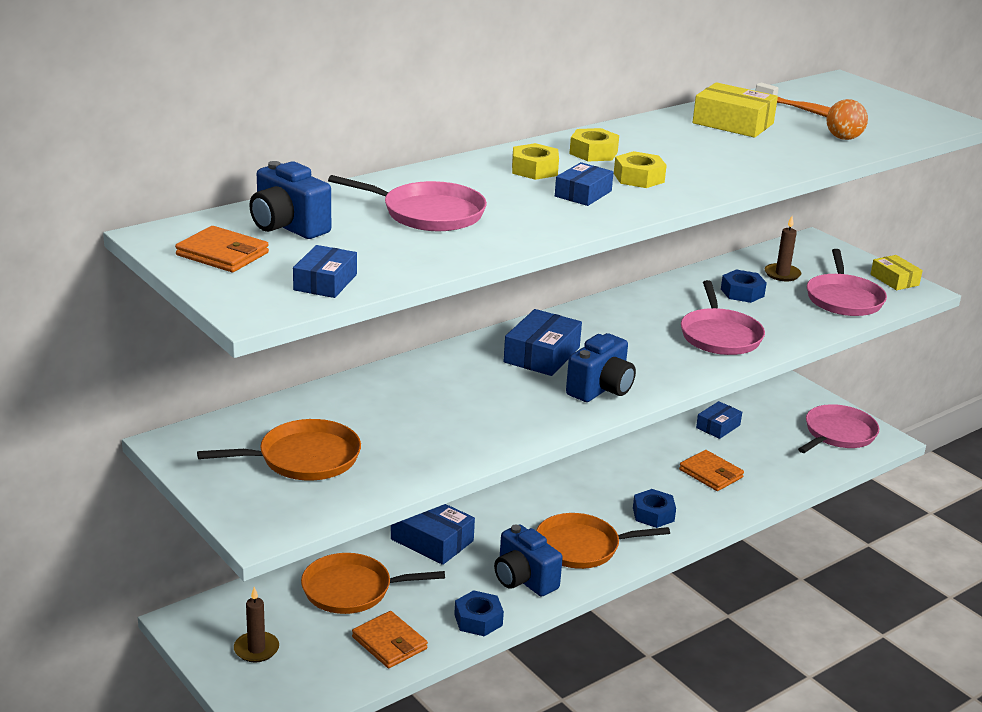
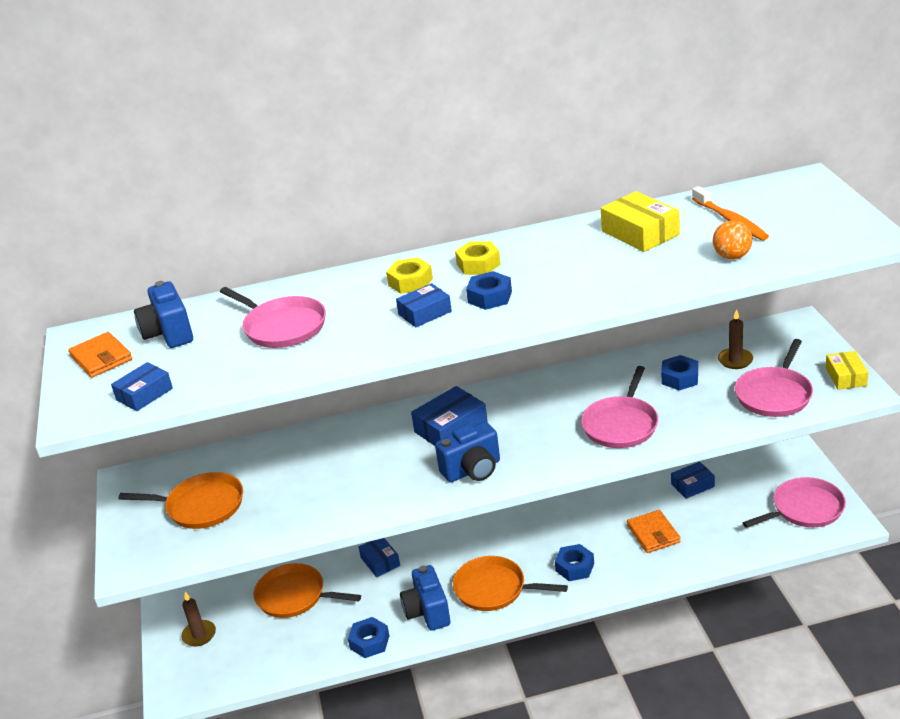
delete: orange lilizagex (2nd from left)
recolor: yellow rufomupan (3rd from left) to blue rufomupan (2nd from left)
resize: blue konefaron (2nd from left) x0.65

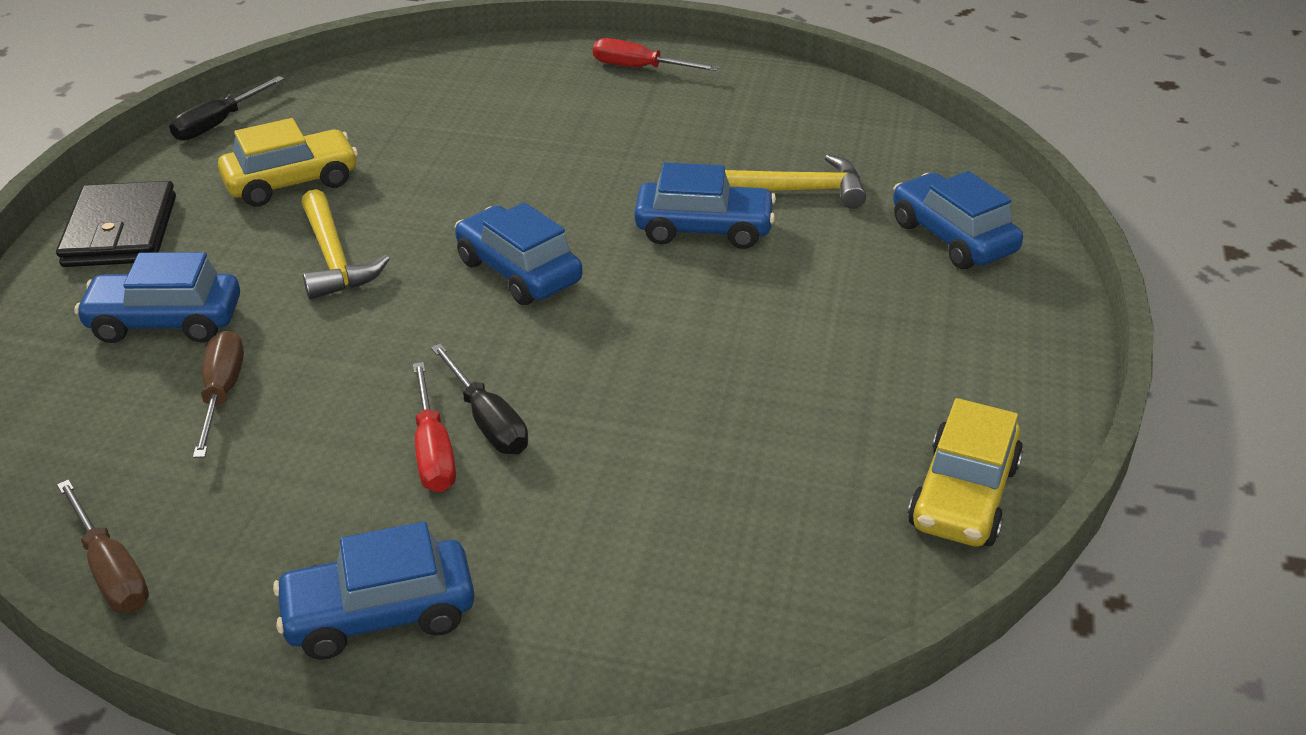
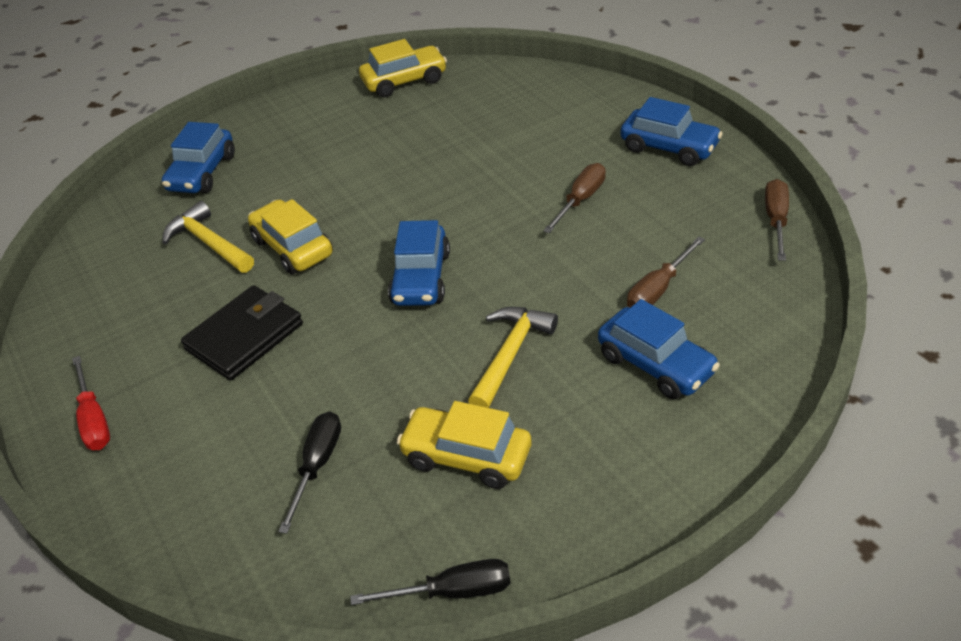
move: black lilizagex; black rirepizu (2nd from left in the first image) to black rirepizu (1st from left)
recolor: red rirepizu (1st from left) to brown rirepizu (1st from left); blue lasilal (4th from left) to yellow lasilal (1st from left)

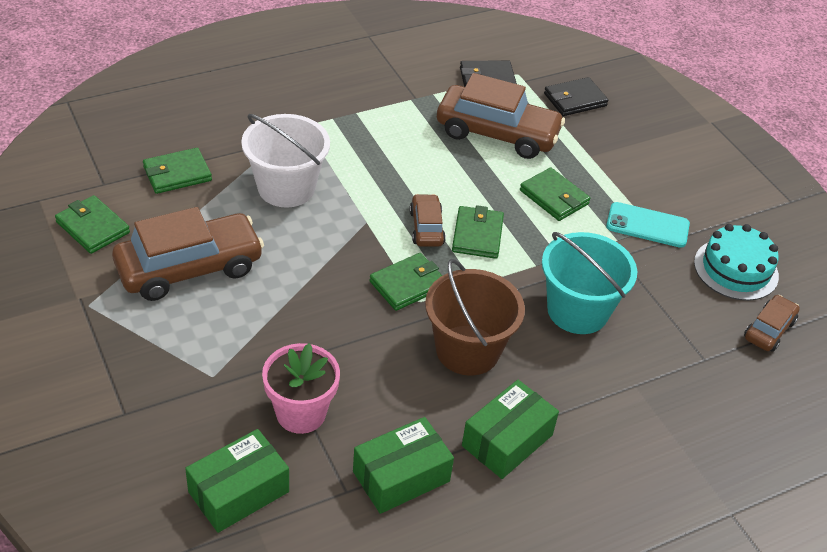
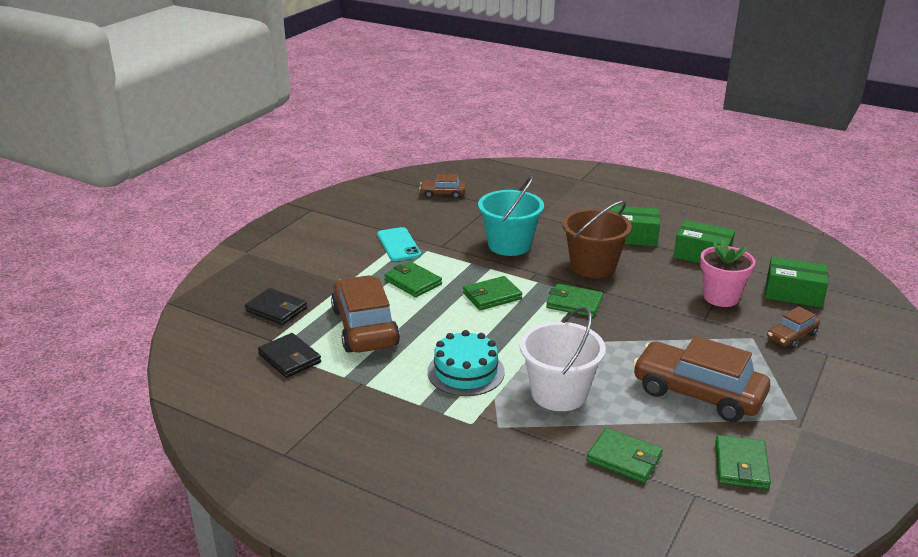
move: brown lasilal (2nd from left in the first image) to brown lasilal (4th from left); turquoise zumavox
rotate: green lilizagex (5th from left in the first image) 60 degrees counterclockwise

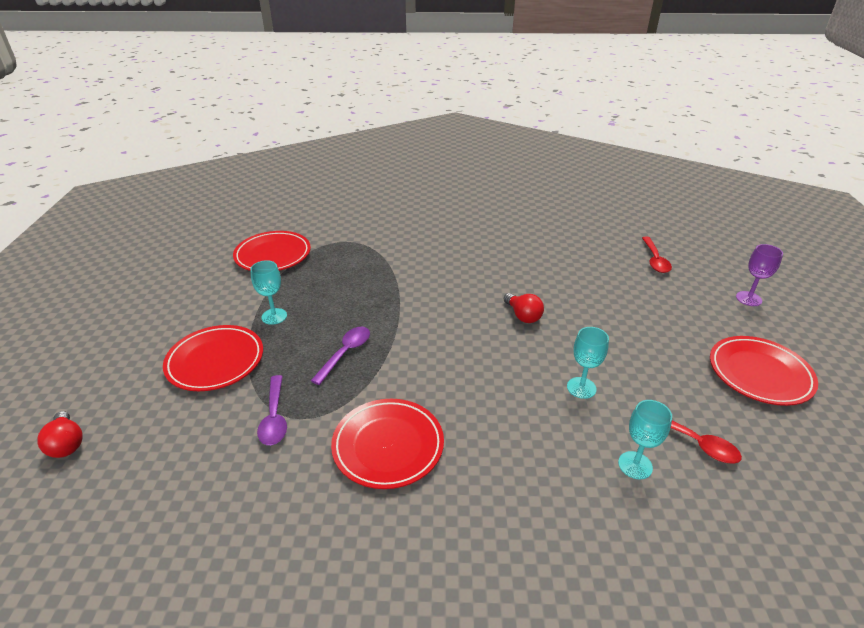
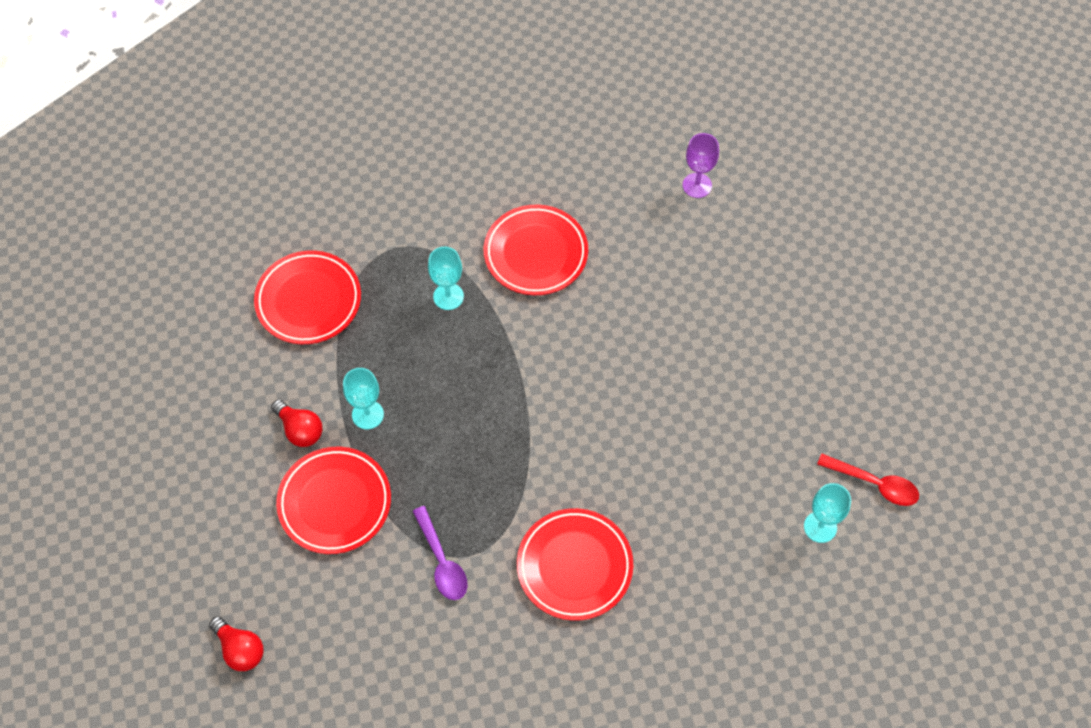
delete: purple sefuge (2nd from left); red sefuge (1st from left)
move: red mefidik (2nd from left); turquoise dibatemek (2nd from left); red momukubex (4th from left in the first image) to red momukubex (3rd from left); purple dibatemek

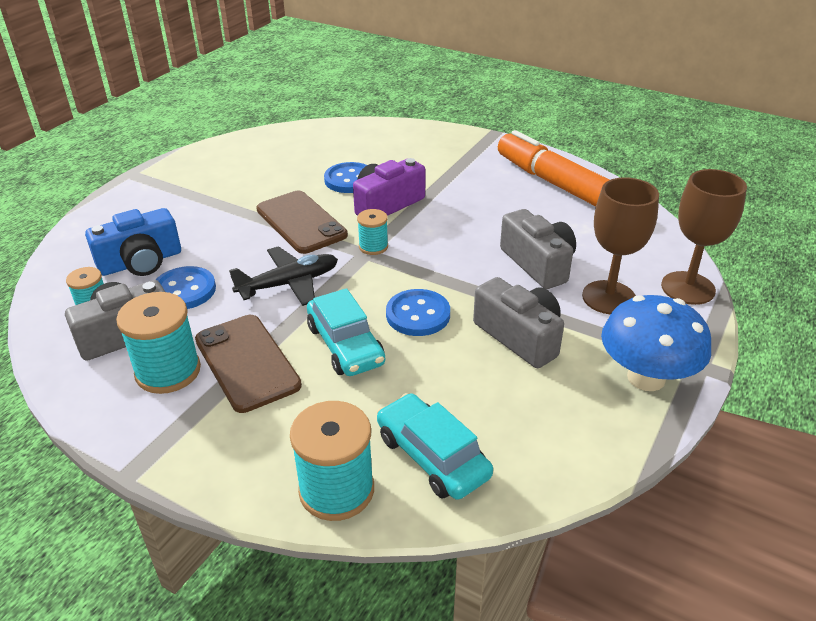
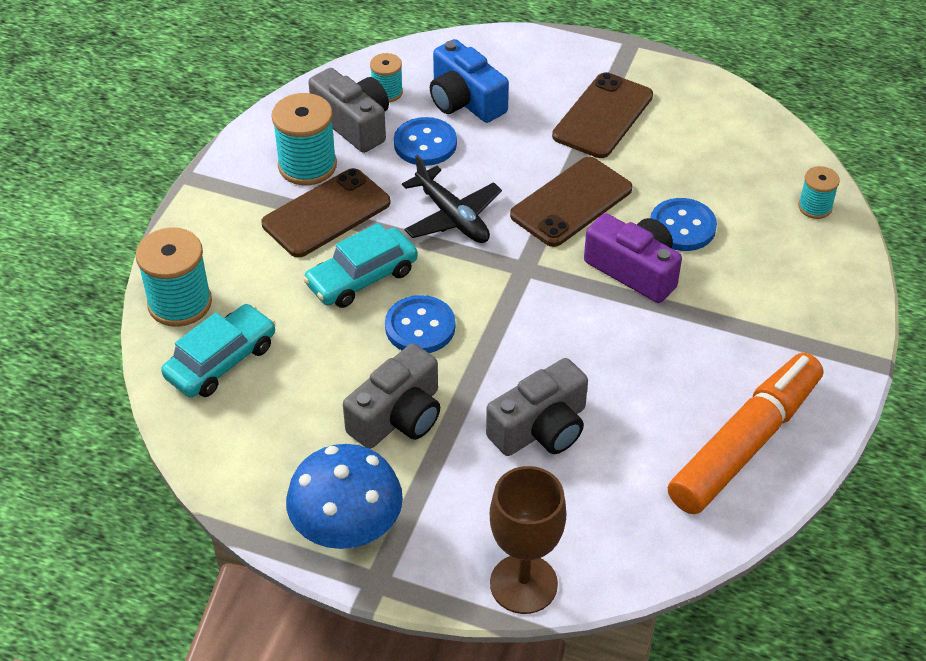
delete: brown dibatemek (1st from left)
insert: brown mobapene (3rd from left)
move: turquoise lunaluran (4th from left)

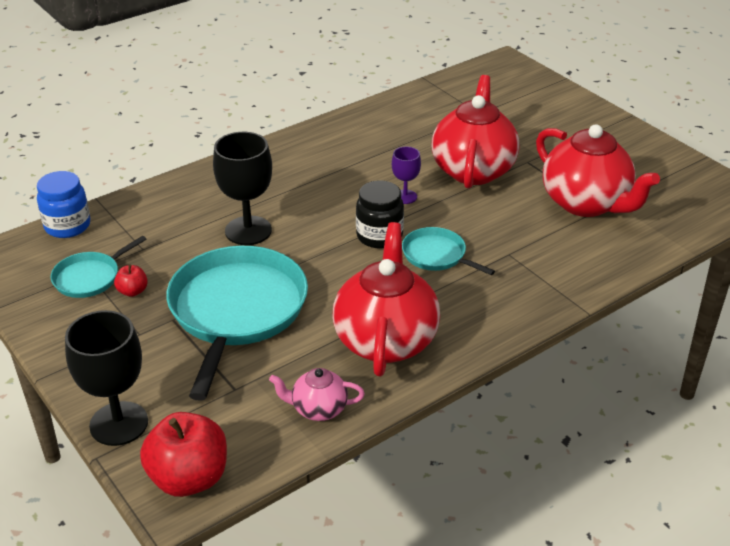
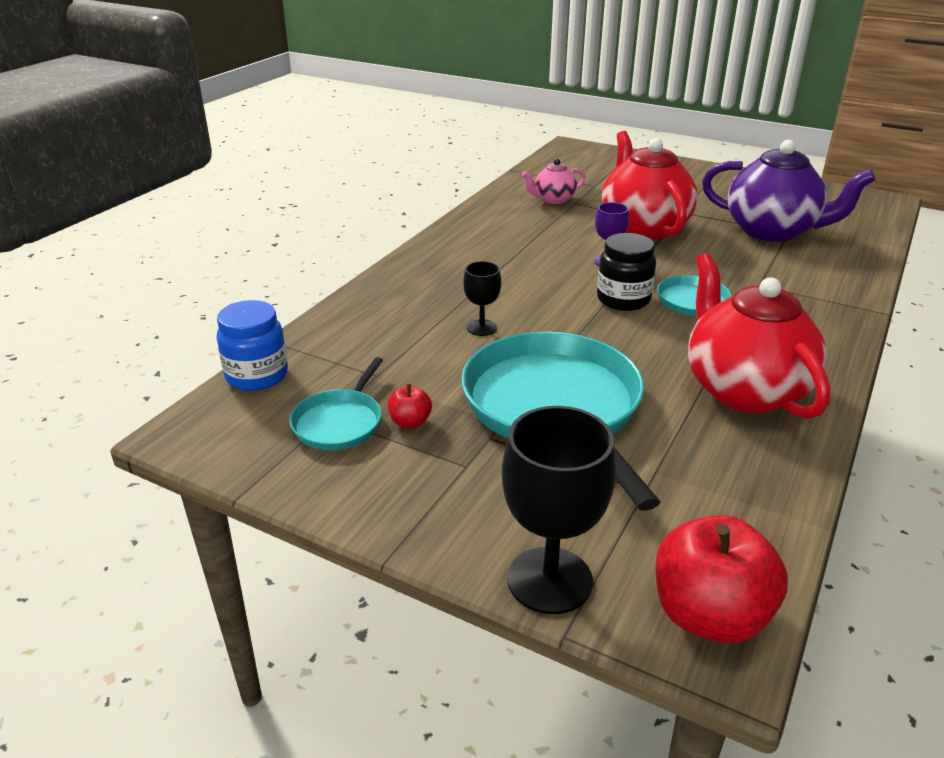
move: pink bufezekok
recolor: red bufezekok (3rd from left) to purple bufezekok
resize: black dibatemek (2nd from left in the first image) x0.53

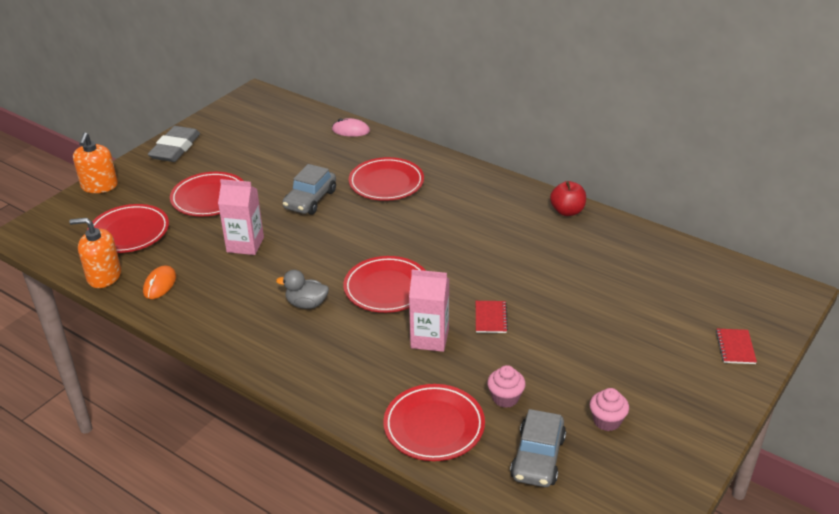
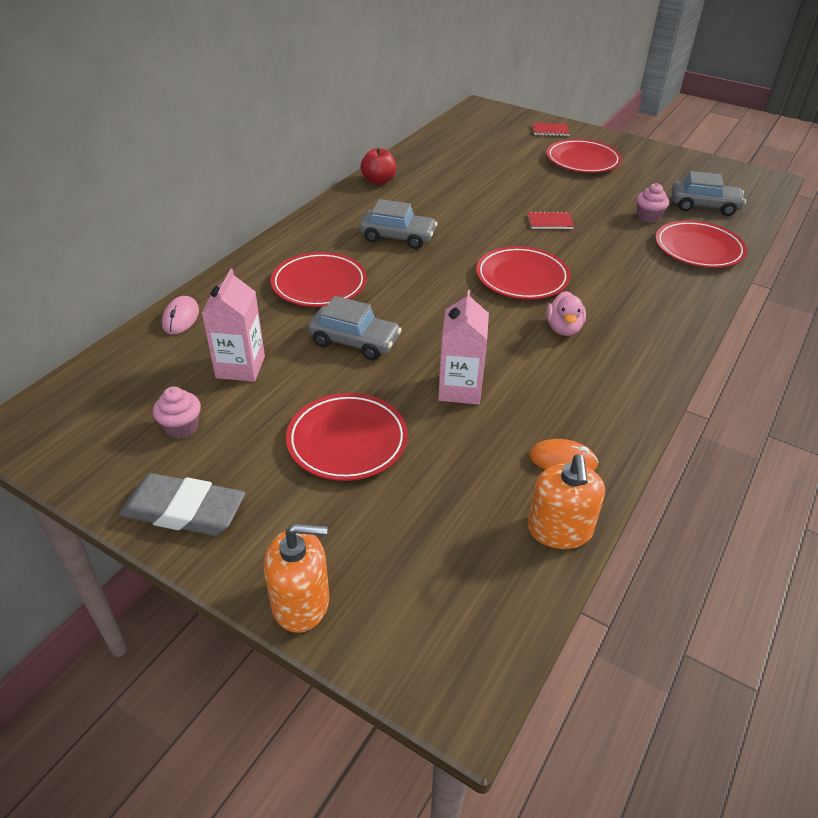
insert: grey lasilal (2nd from left)
move: red momukubex (1st from left in the first image) to red momukubex (4th from left); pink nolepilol (2nd from left in the first image) to pink nolepilol (1st from left); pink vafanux (2nd from left in the first image) to pink vafanux (1st from left)
recolor: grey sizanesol to pink sizanesol

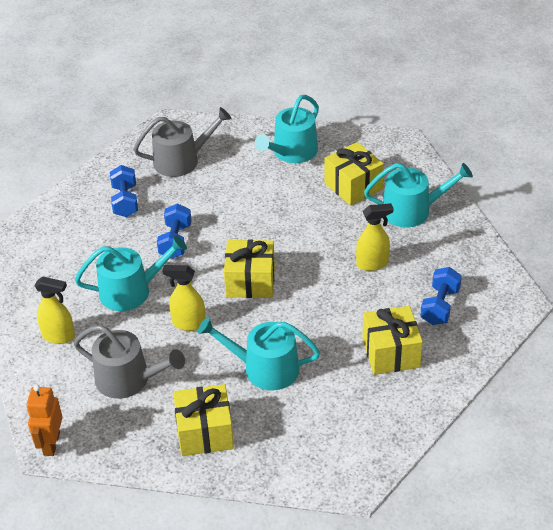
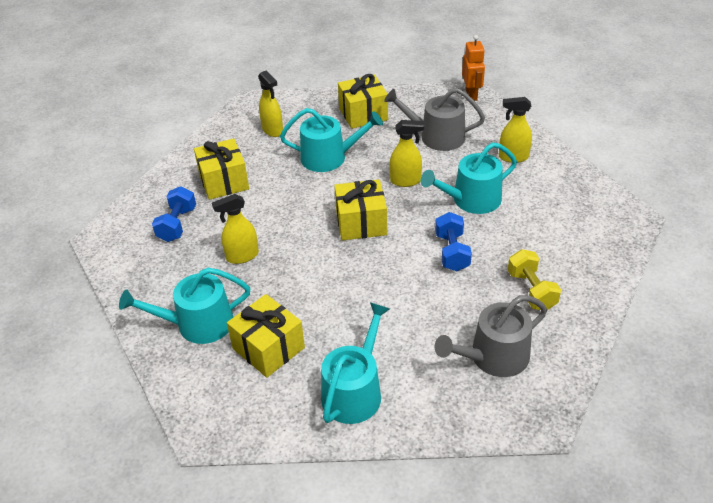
insert: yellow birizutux (2nd from left)
recolor: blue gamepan (1st from left) to yellow gamepan

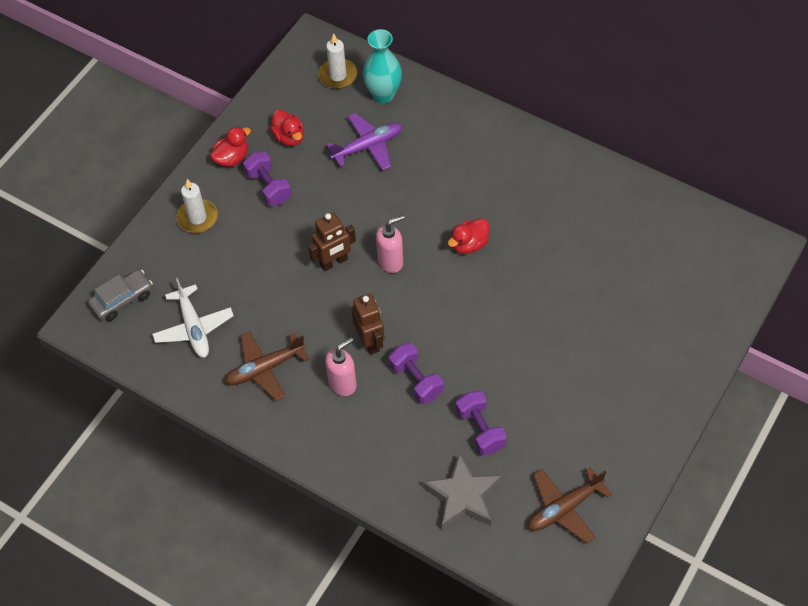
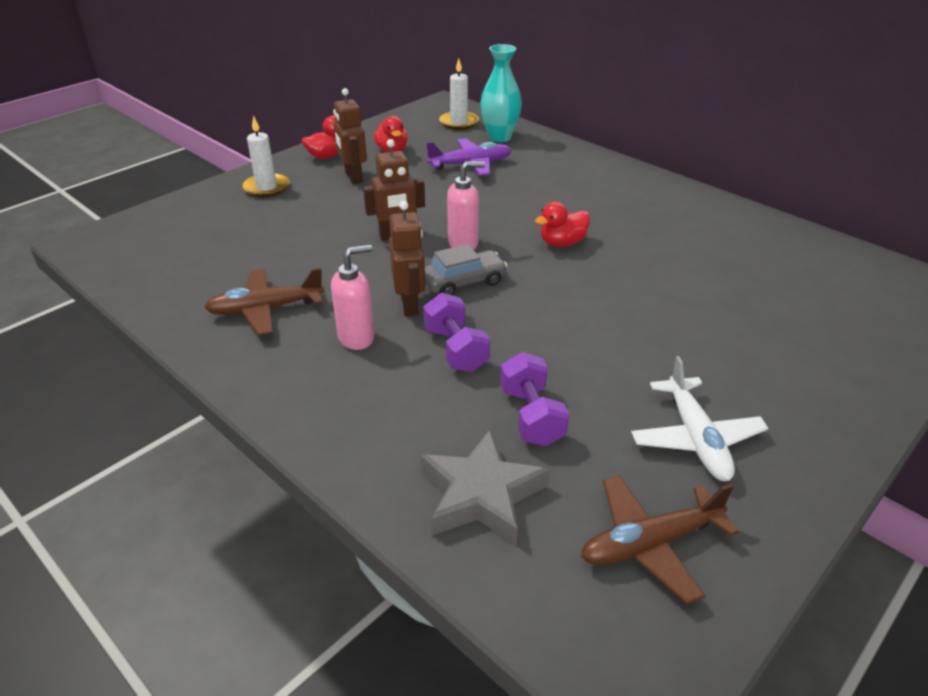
move: grey lasilal; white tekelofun
replace: purple gamepan (1st from left) to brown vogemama (1st from left)

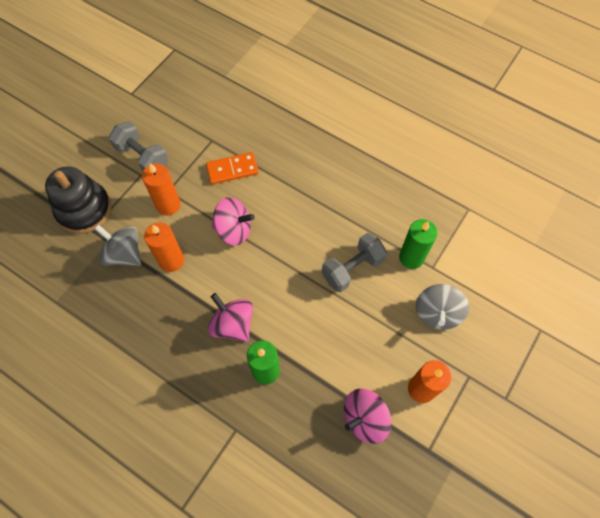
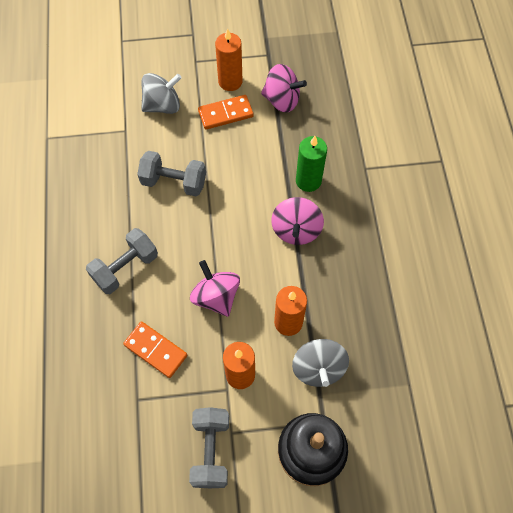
delete: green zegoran (2nd from left)
insert: grey gamepan (1st from left); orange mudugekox (2nd from left)

